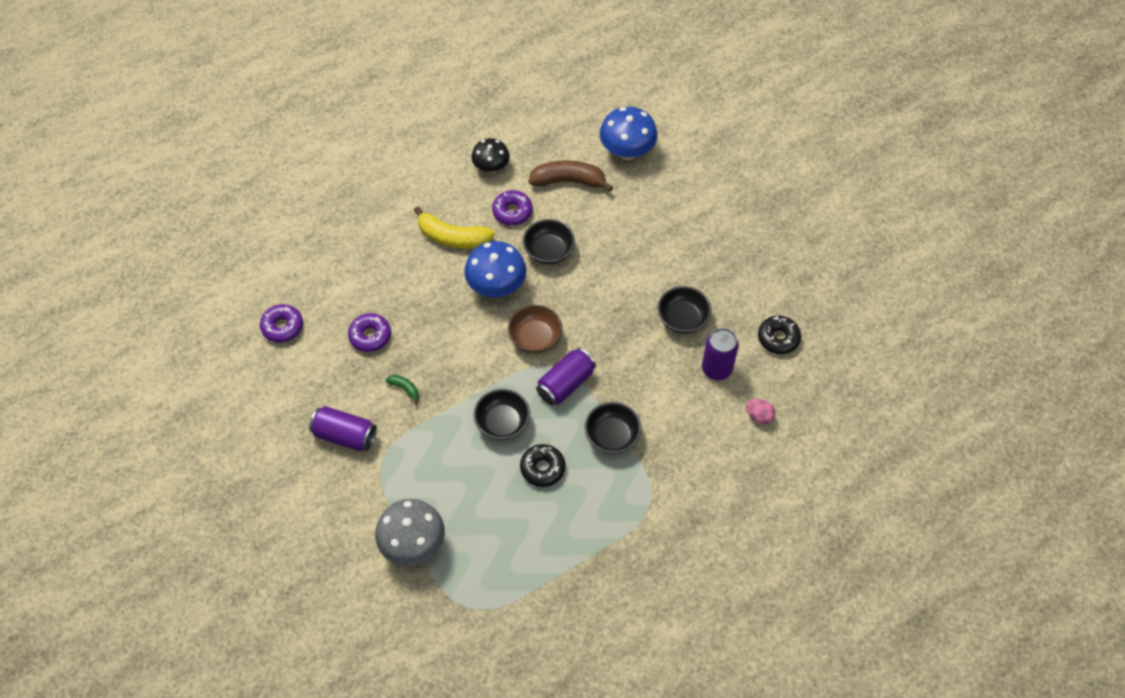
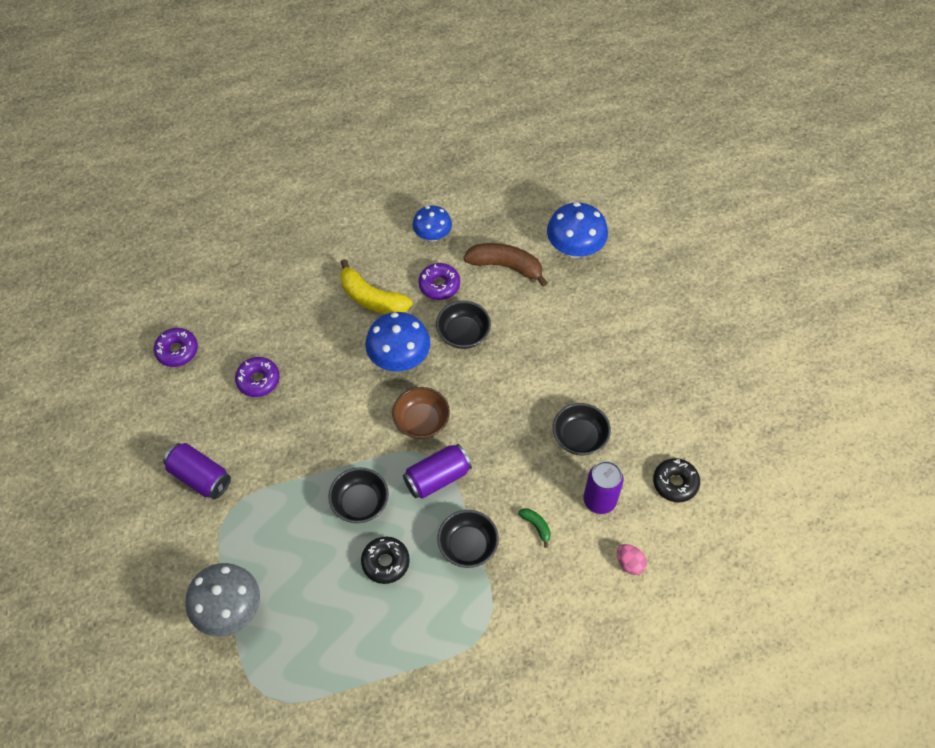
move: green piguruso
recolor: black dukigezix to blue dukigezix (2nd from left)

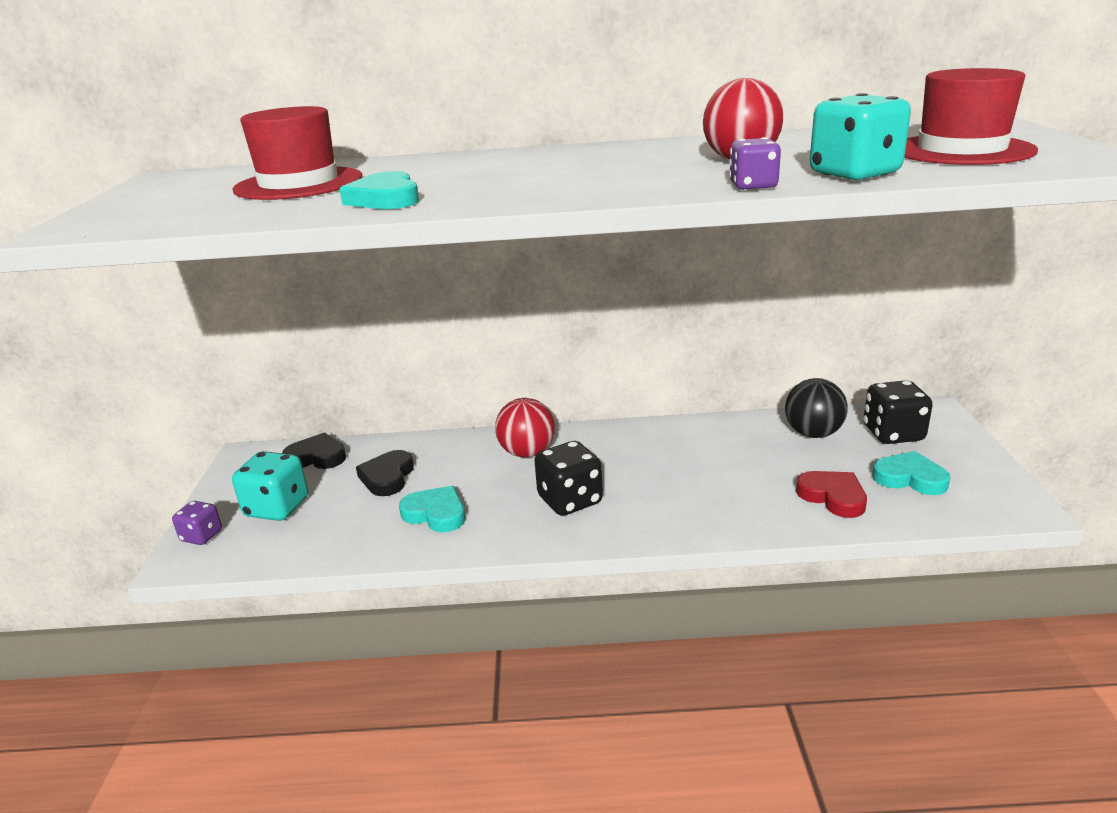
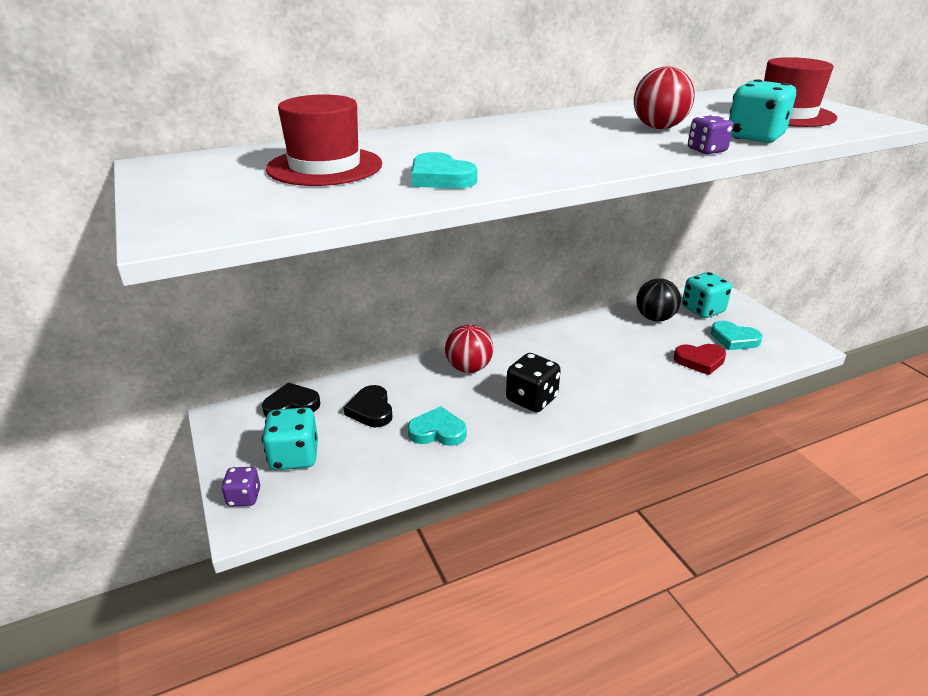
recolor: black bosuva (2nd from left) to turquoise bosuva (2nd from left)
rotate: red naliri 150 degrees clockwise; turquoise naliri (3rd from left) 150 degrees counterclockwise

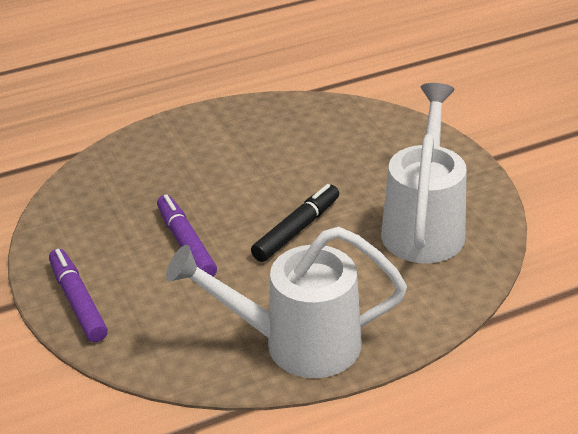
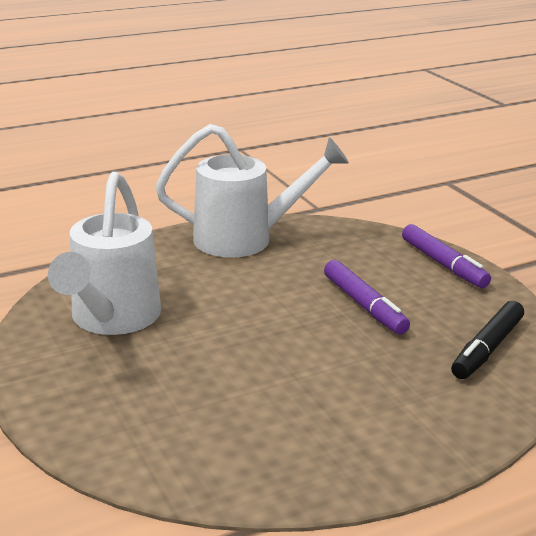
move: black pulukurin

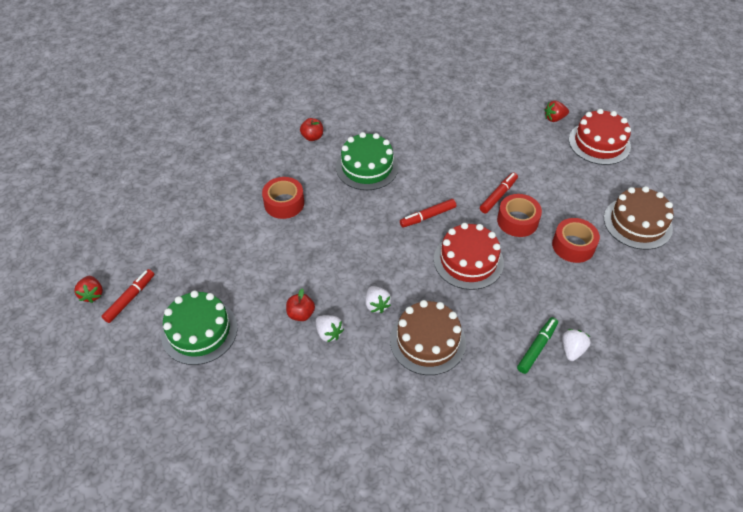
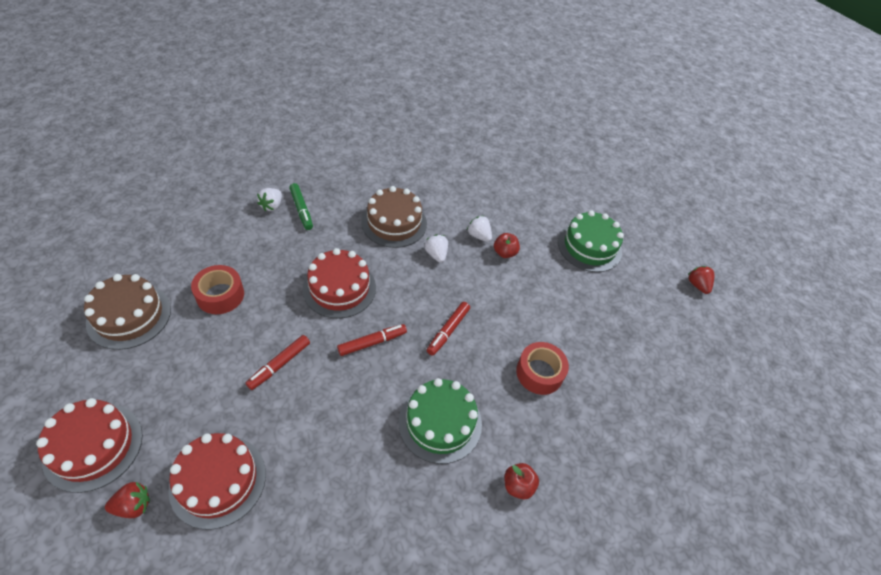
delete: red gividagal (2nd from left)
insert: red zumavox (2nd from left)
move: red pulukurin (1st from left in the first image) to red pulukurin (3rd from left)
rotate: green pulukurin 60 degrees counterclockwise

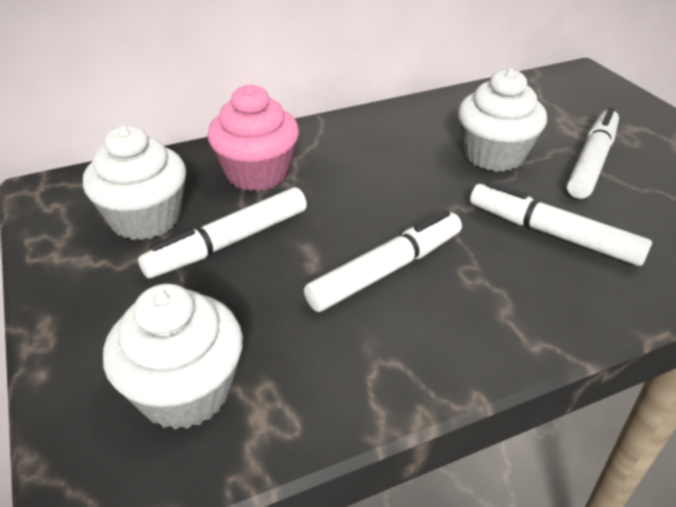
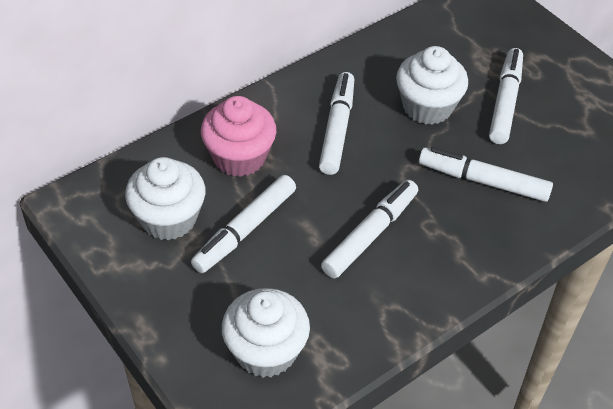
insert: white pulukurin (2nd from left)

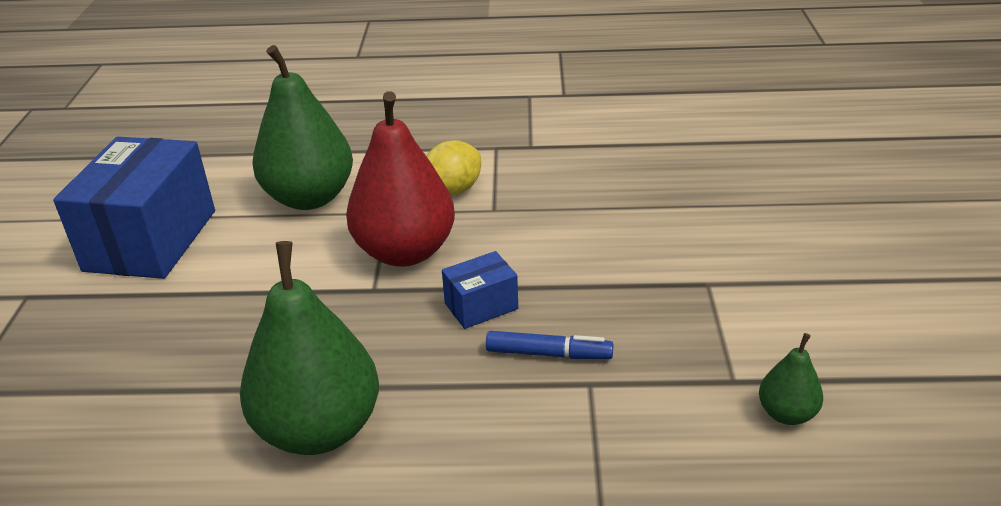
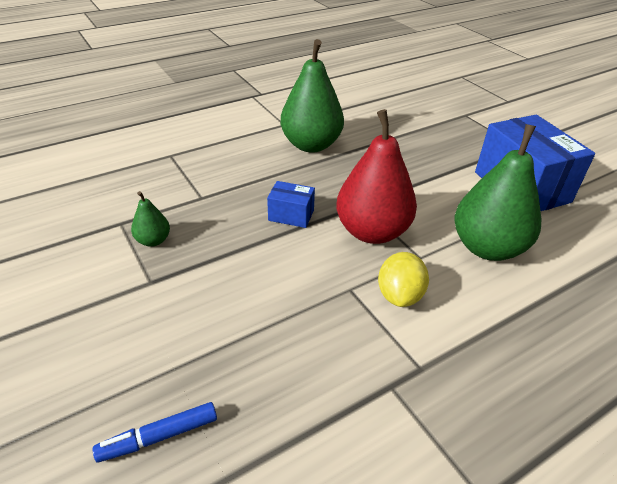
move: blue pulukurin; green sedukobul (3rd from left in the first image) to green sedukobul (1st from left)
rotate: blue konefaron (2nd from left in the first image) 75 degrees clockwise

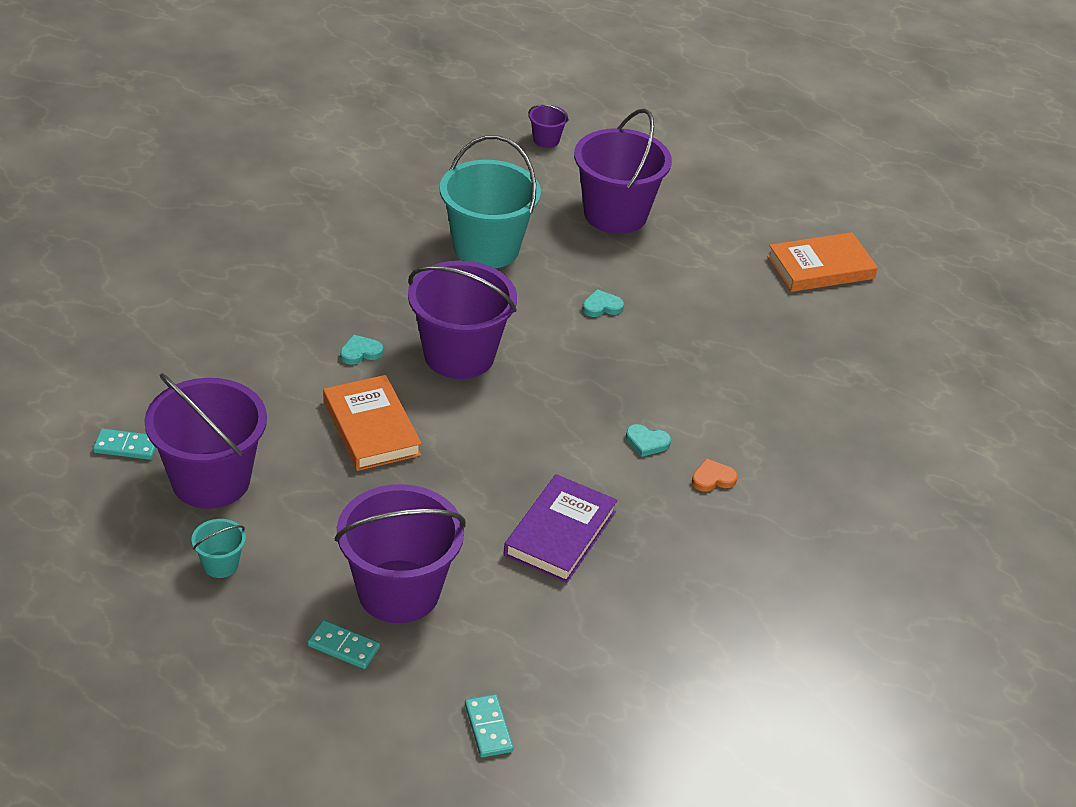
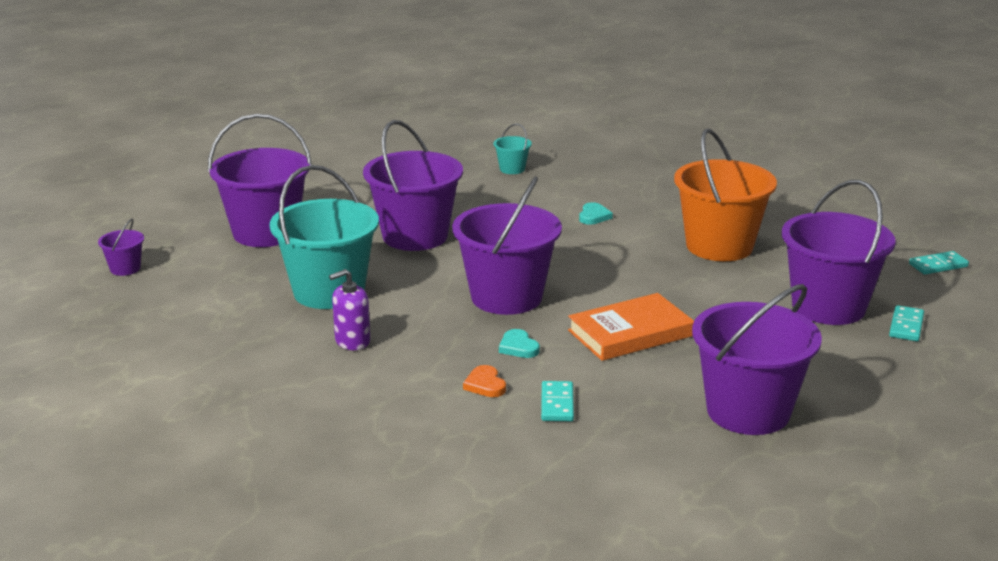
delete: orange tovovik (2nd from left)
insert: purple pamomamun
move: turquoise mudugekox (1st from left); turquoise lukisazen (1st from left in the first image) to turquoise lukisazen (2nd from left); orange naliri
replace: purple tovovik to orange lukisazen; turquoise naliri (2nd from left) to purple lukisazen (3rd from left)

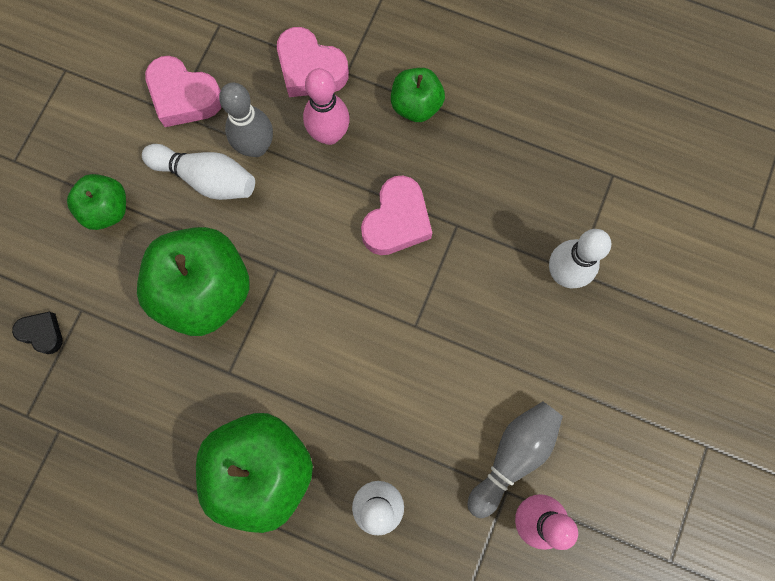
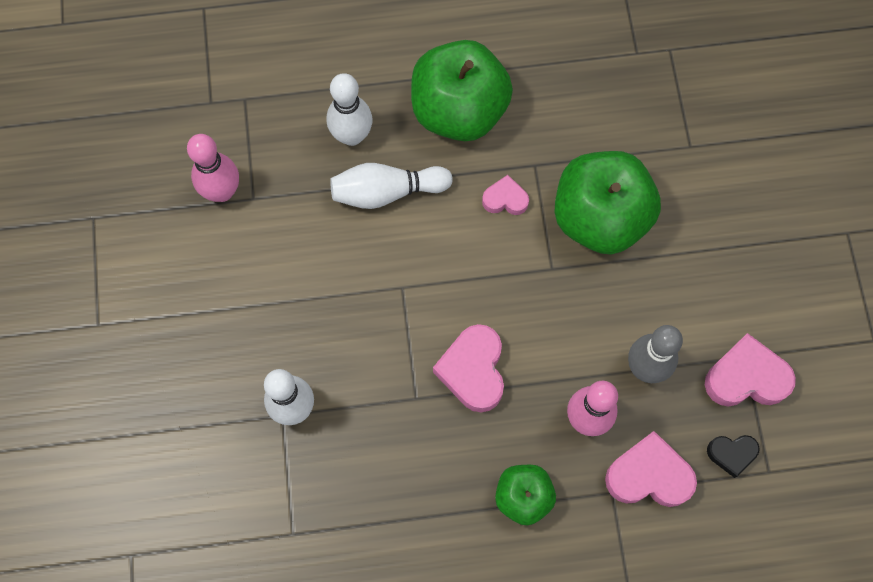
delete: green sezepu (1st from left); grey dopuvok (2nd from left)
insert: pink naliri (2nd from left)
move: black naliri; white dopuvok (1st from left in the first image) to white dopuvok (3rd from left)

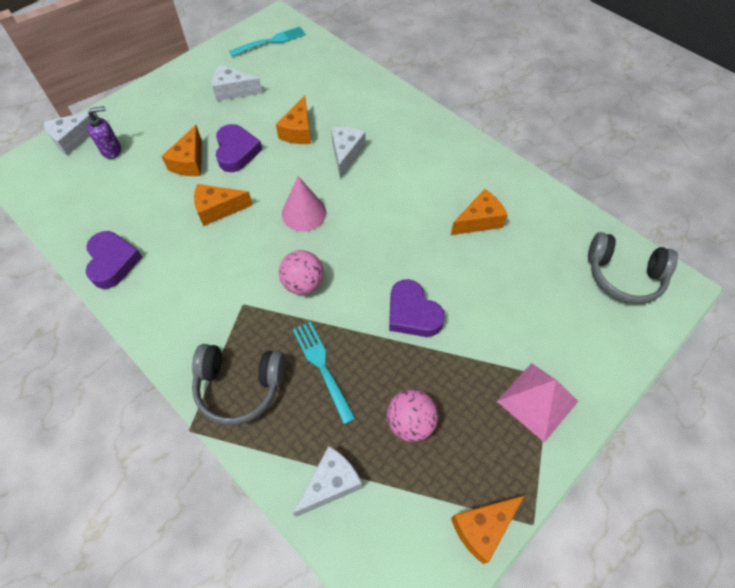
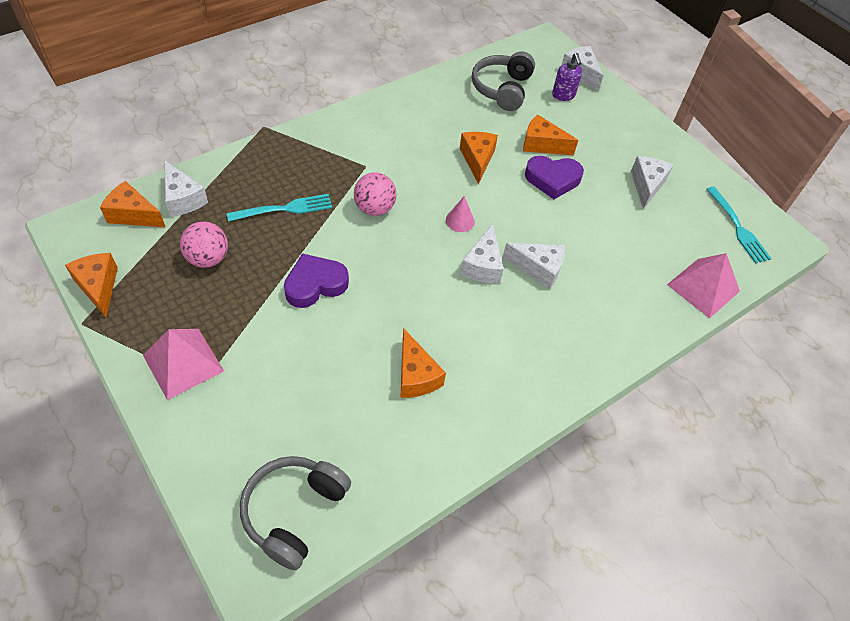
delete: purple naliri (1st from left)
insert: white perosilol (2nd from left); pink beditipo (2nd from left)
move: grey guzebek (1st from left in the first image) to grey guzebek (2nd from left); orange perosilol (3rd from left in the first image) to orange perosilol (2nd from left)
resize: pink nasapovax x0.62

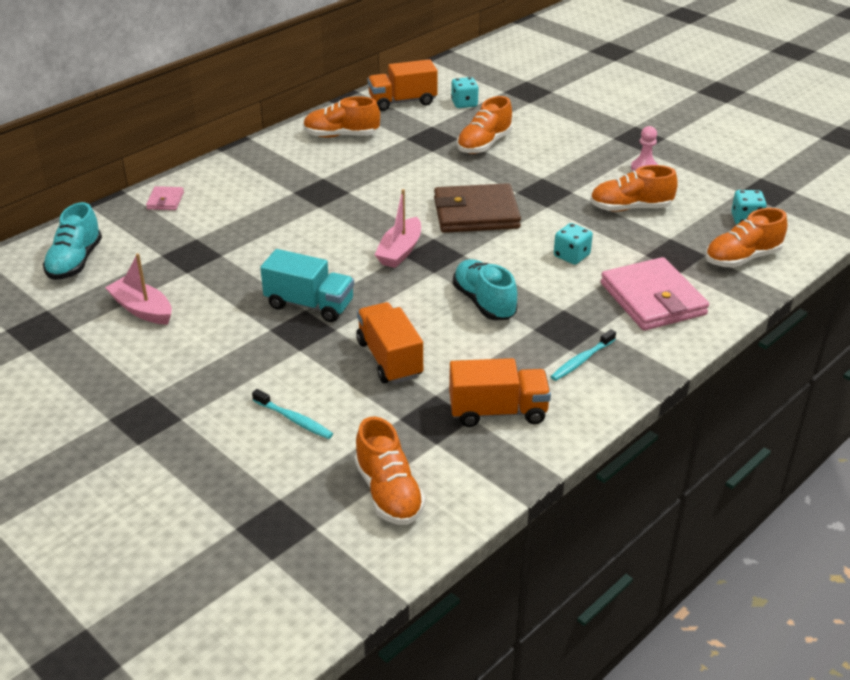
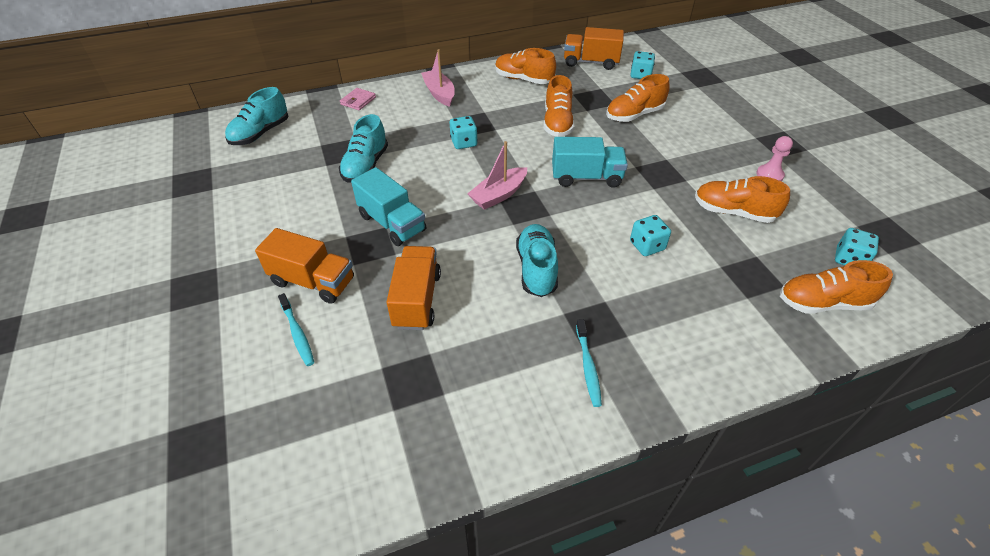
delete: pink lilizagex (2nd from left)
insert: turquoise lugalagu (2nd from left); turquoise bosuva (1st from left)
move: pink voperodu (1st from left); orange lugalagu (2nd from left); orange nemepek (3rd from left in the first image) to orange nemepek (1st from left)
replace: brown lilizagex to turquoise nemepek (2nd from left)
rotate: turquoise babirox (2nd from left) 75 degrees counterclockwise

